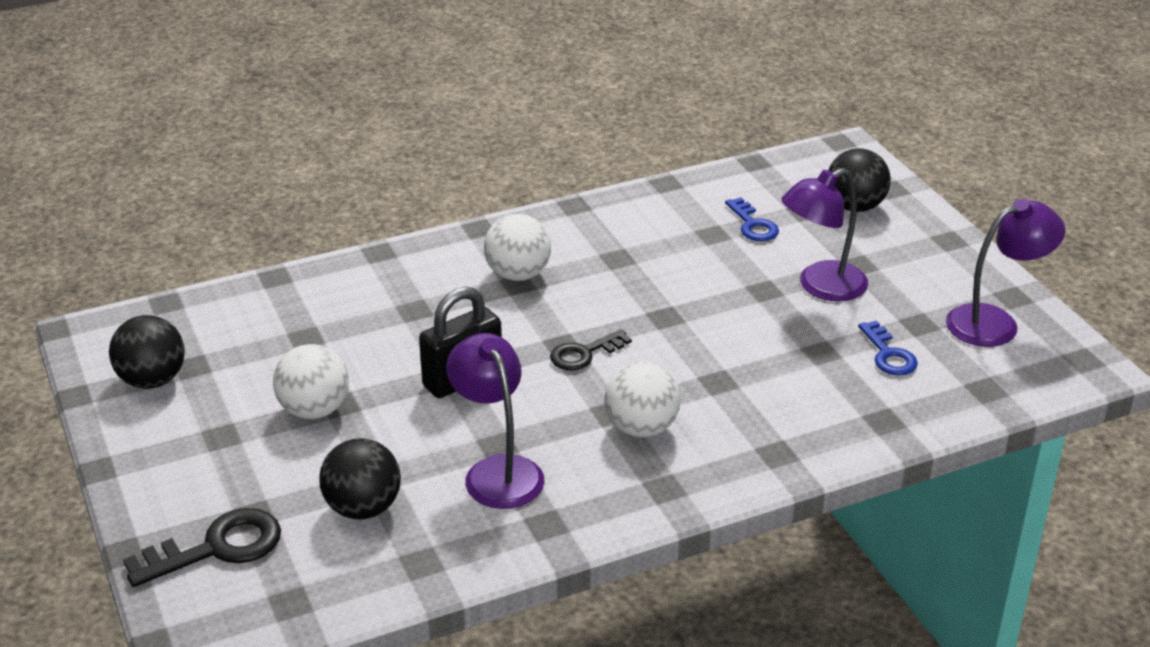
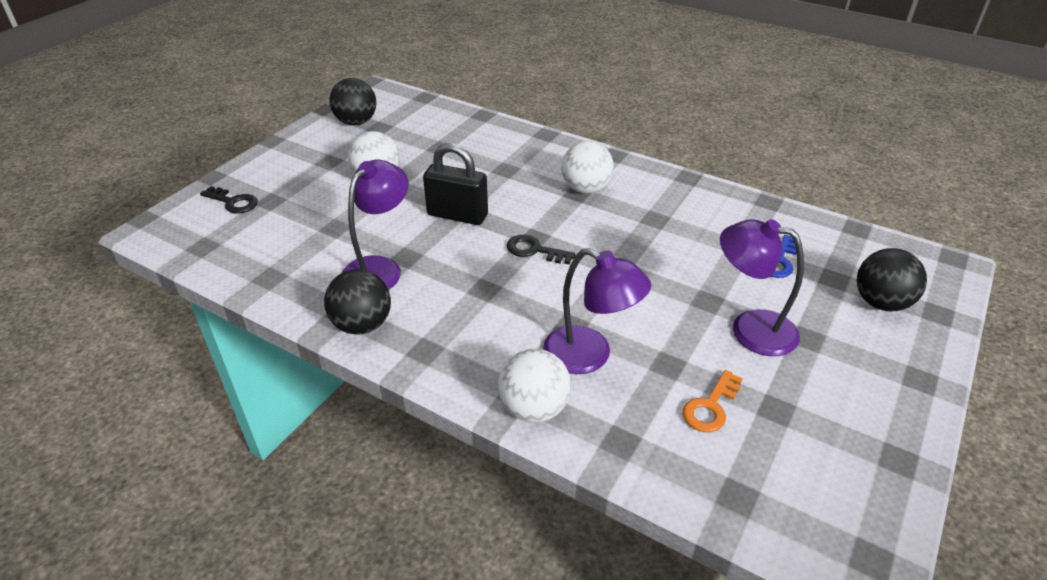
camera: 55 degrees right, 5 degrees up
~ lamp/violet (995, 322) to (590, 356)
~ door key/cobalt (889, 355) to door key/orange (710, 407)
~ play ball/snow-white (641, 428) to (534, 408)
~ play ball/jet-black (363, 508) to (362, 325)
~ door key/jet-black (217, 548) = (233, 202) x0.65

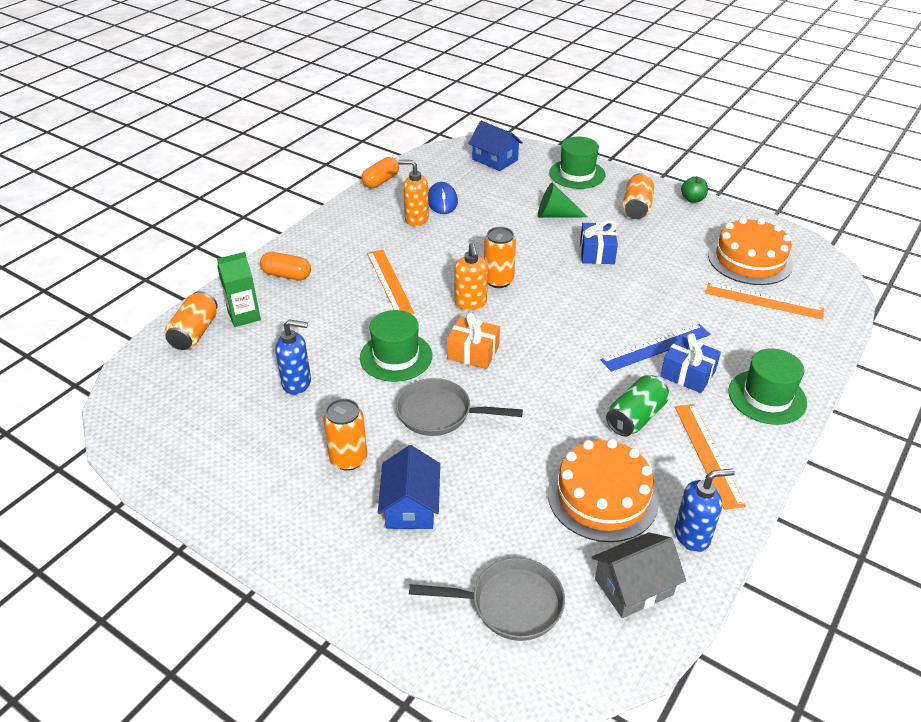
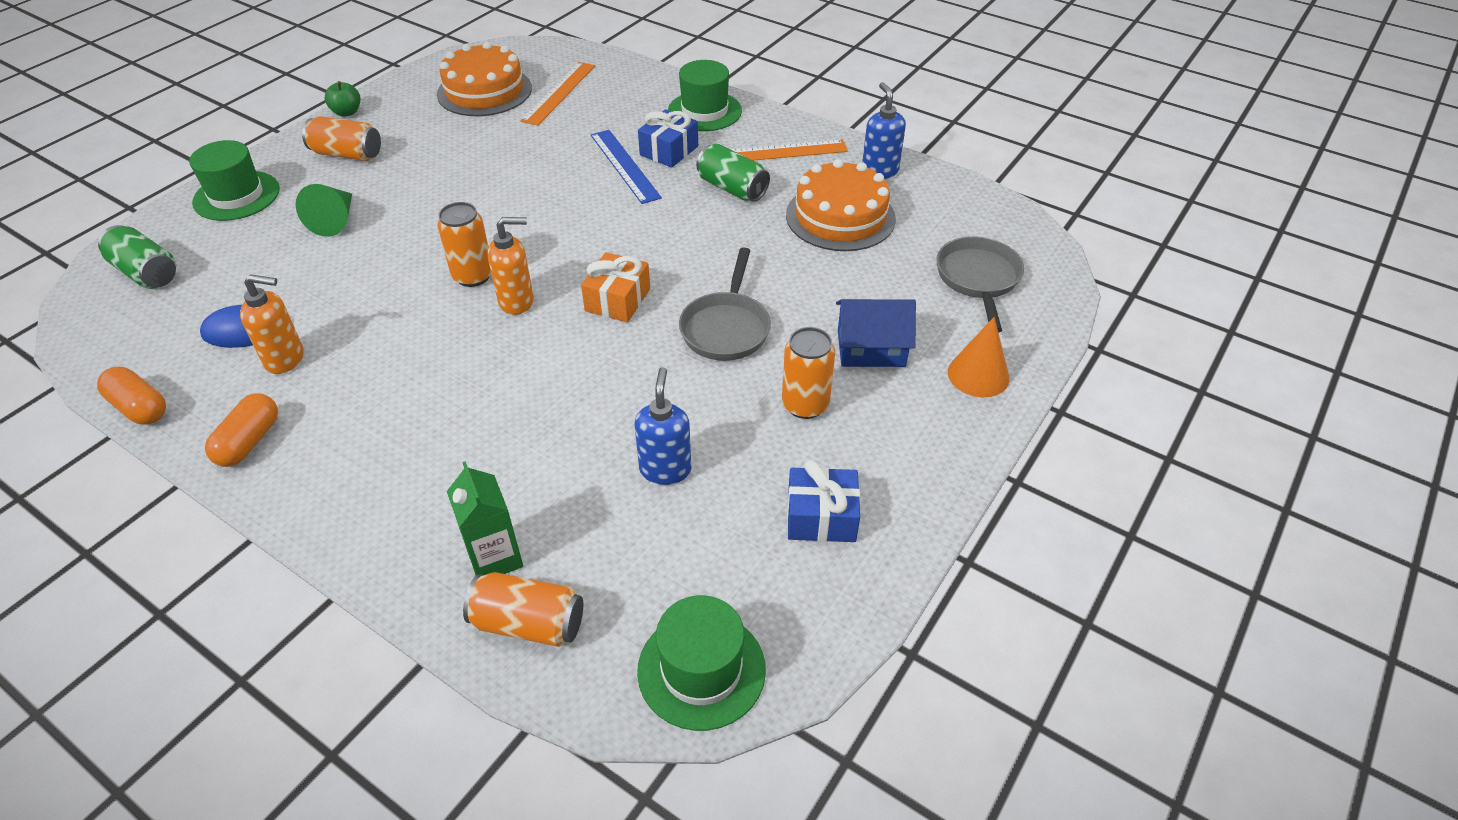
camera: 90 degrees left, 5 degrees up
~ house/cobalt (495, 159) to can/green (146, 273)
~ soap pump/orange (416, 219) = (285, 359) 105 degrees counterclockwise
~ present/cobalt (597, 253) to (821, 517)
- ruler/orange (389, 282)
~ pill shape/orange (286, 275) to (249, 442)
~ top hat/green (396, 357) to (701, 670)
- house/gray (633, 586)
+ cone/orange (978, 375)

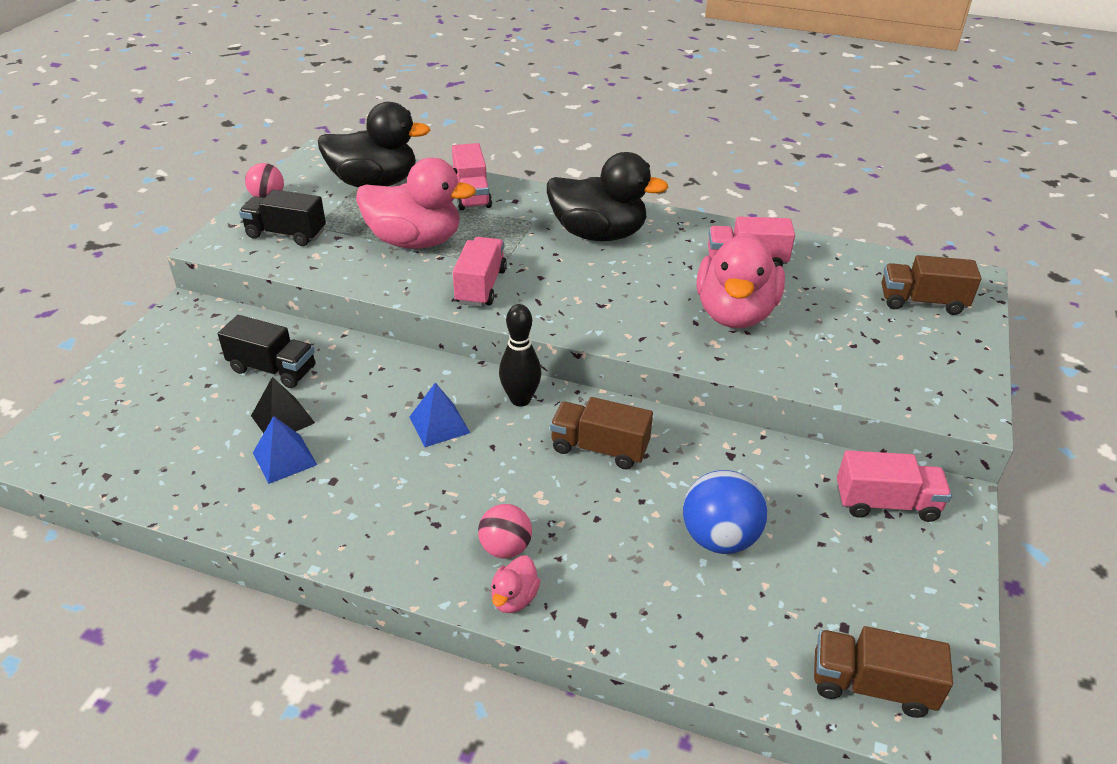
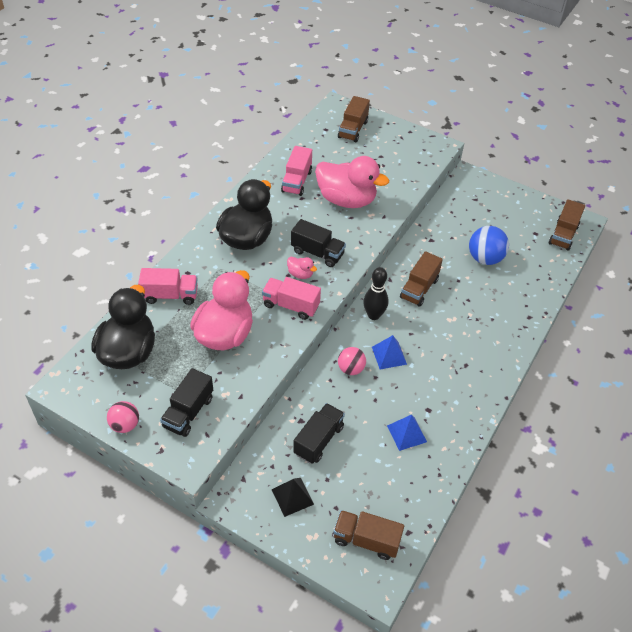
camera: 80 degrees left, 10 degrees up
~ pyramid/jet-black (283, 419) to (292, 496)
- lorry/pink (886, 503)
~ play ball/pink (505, 548) to (351, 369)
~ duck/pink (514, 598) to (300, 274)
+ lorry/jet-black (317, 253)
+ lorry/dark brown (366, 540)

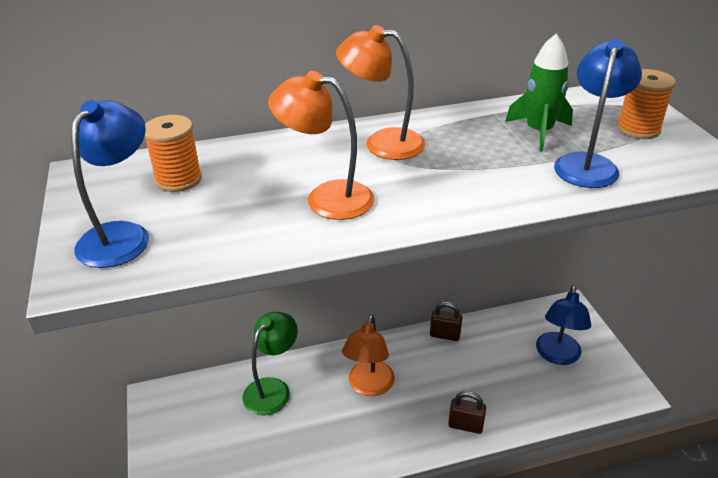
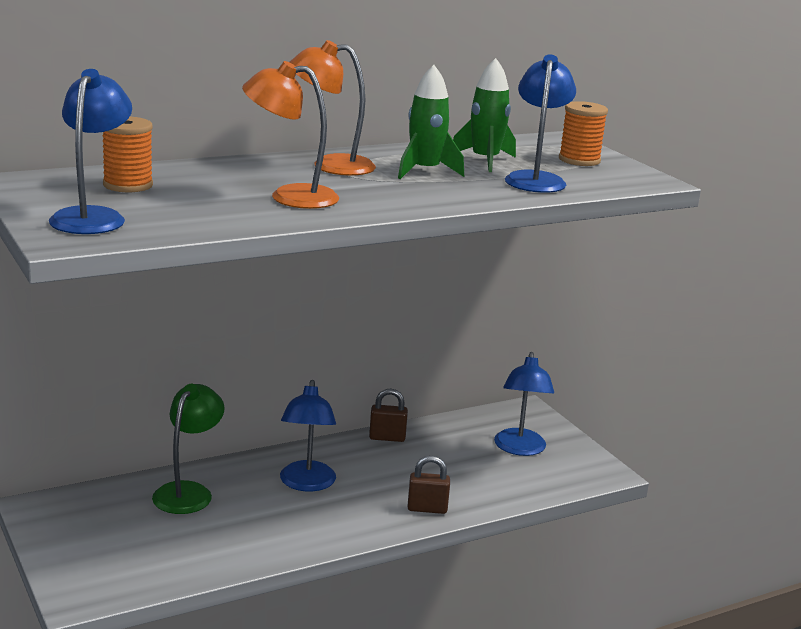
camera: 15 degrees left, 15 degrees down
~ lamp/orange (369, 386) to lamp/cobalt (306, 484)
+ spaceship/green (425, 171)

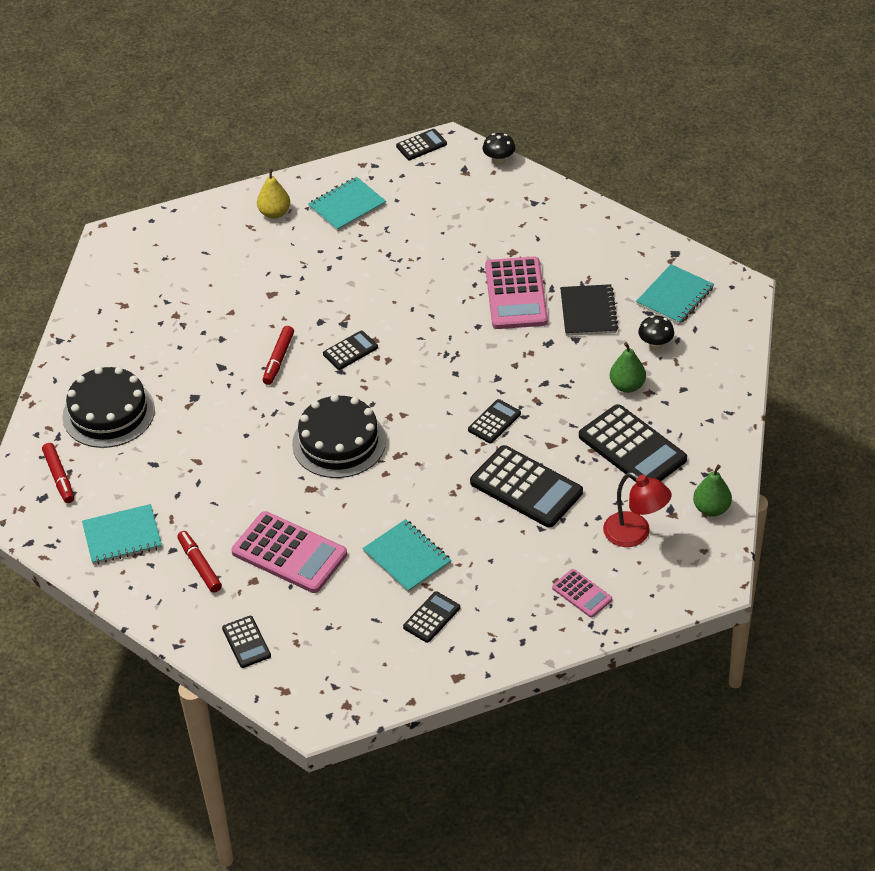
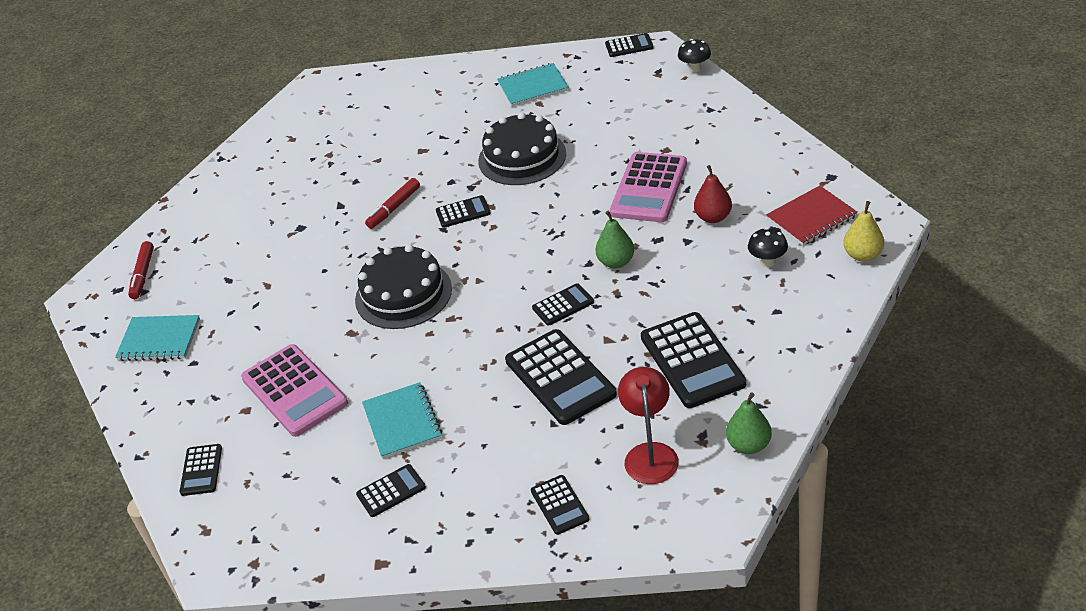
camera: 25 degrees right, 5 degrees down
~ pear fruit/golden (274, 213) to (863, 255)
~ exercise book/turquoise (675, 296) to exercise book/scarlet (811, 218)
~ exercise book/jet-black (588, 312) to pear fruit/scarlet (713, 217)
~ pear fruit/green (627, 386) to (616, 262)
~ layer cake/jet-black (108, 413) to (522, 157)
~ lamp/scarlet (635, 534) = (650, 454) 150 degrees counterclockwise
- felt pen/scarlet (200, 566)
~ calculator/pink (582, 594) to calculator/jet-black (559, 505)

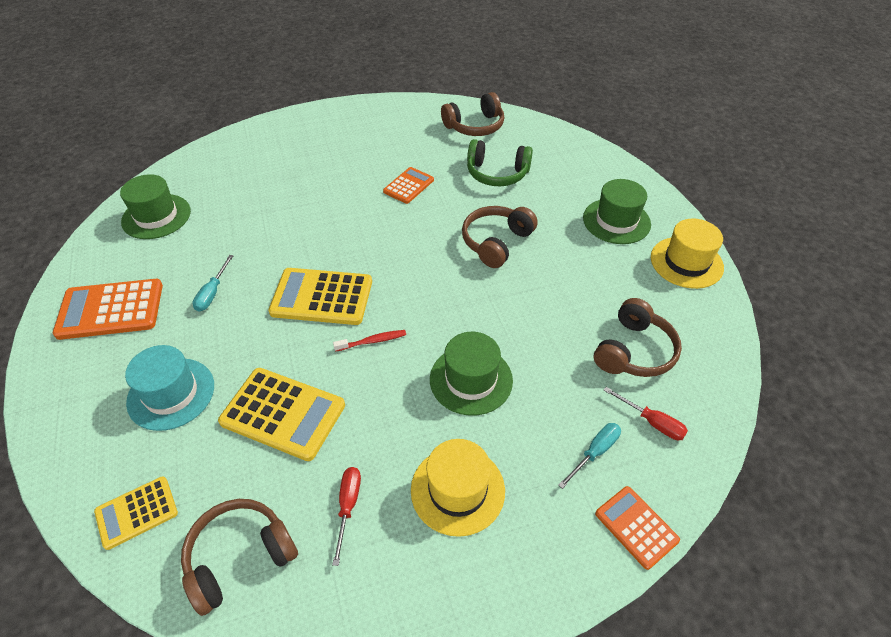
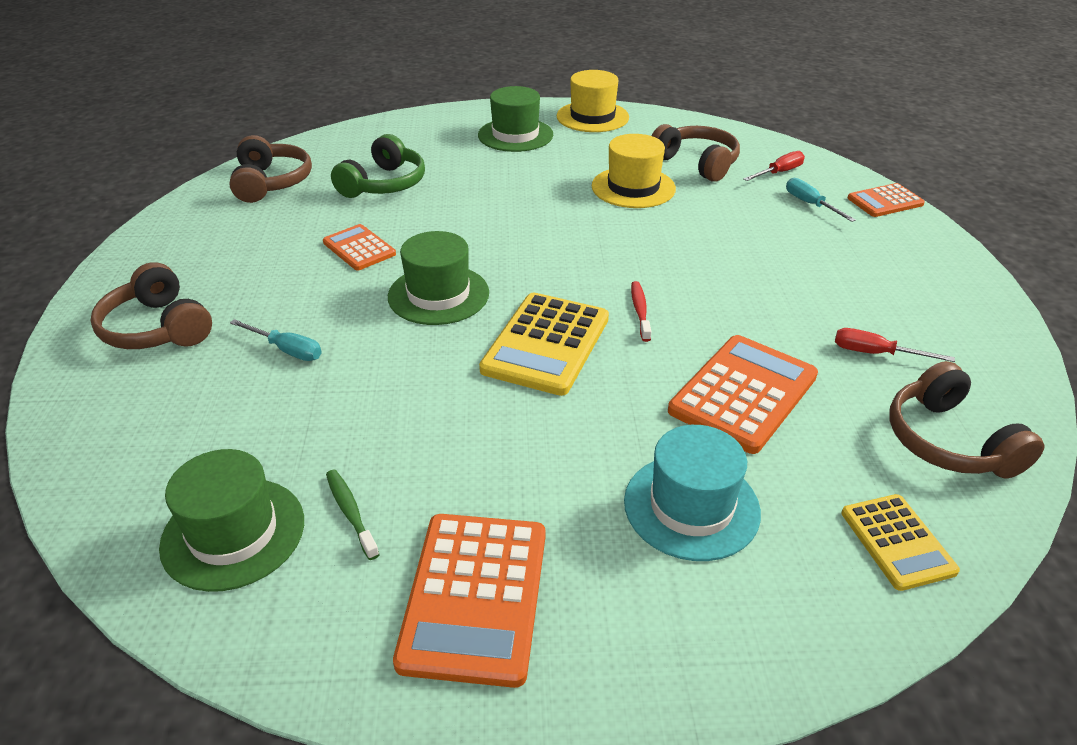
camera: 75 degrees left, 10 degrees down
~ headset/dark brown (496, 242) to (157, 328)
~ screwdriver/turquoise (212, 293) to (287, 350)
~ top hat/green (471, 380) to (438, 295)
~ calculator/golden (283, 413) to calculator/orange (743, 393)
~ top hat/golden (457, 490) to (633, 187)
+ toothbrush/green (351, 512)

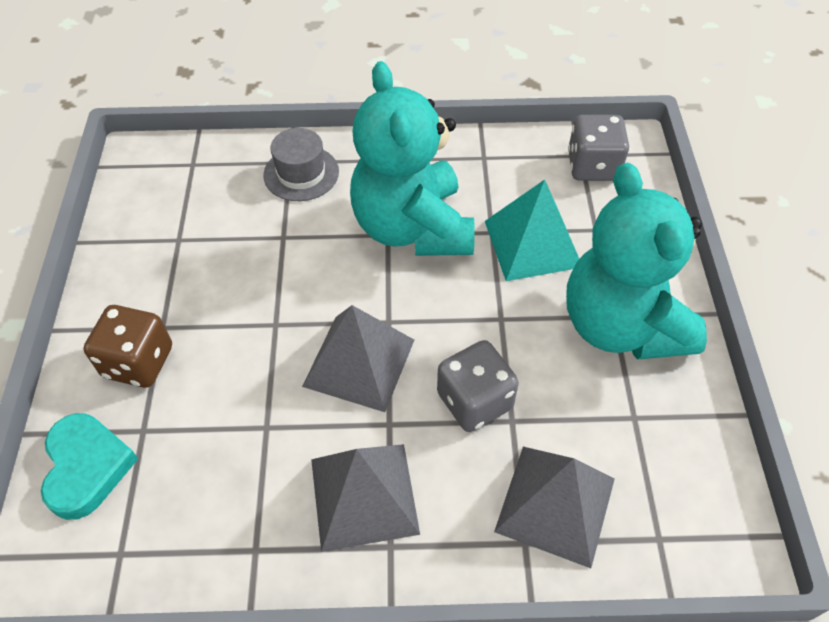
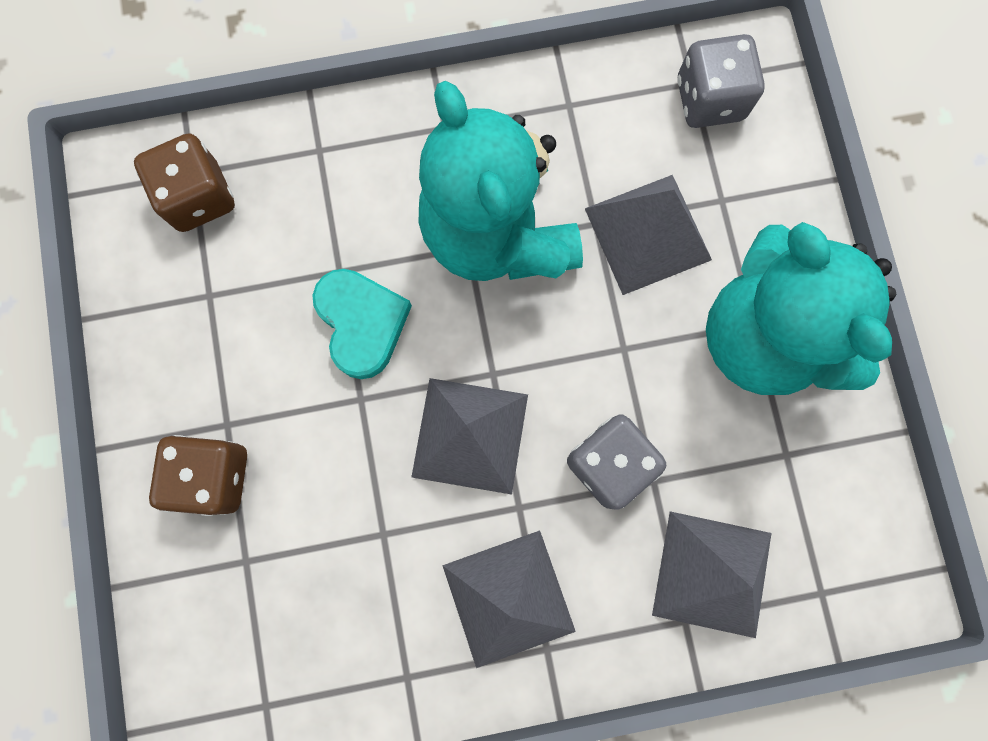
camera: 10 degrees left, 25 degrees up
- top hat/gray (301, 173)
~ pyramid/turquoise (532, 243) to pyramid/gray (648, 233)
~ heart/turquoise (87, 467) to (362, 323)
+ die/dark brown (199, 197)

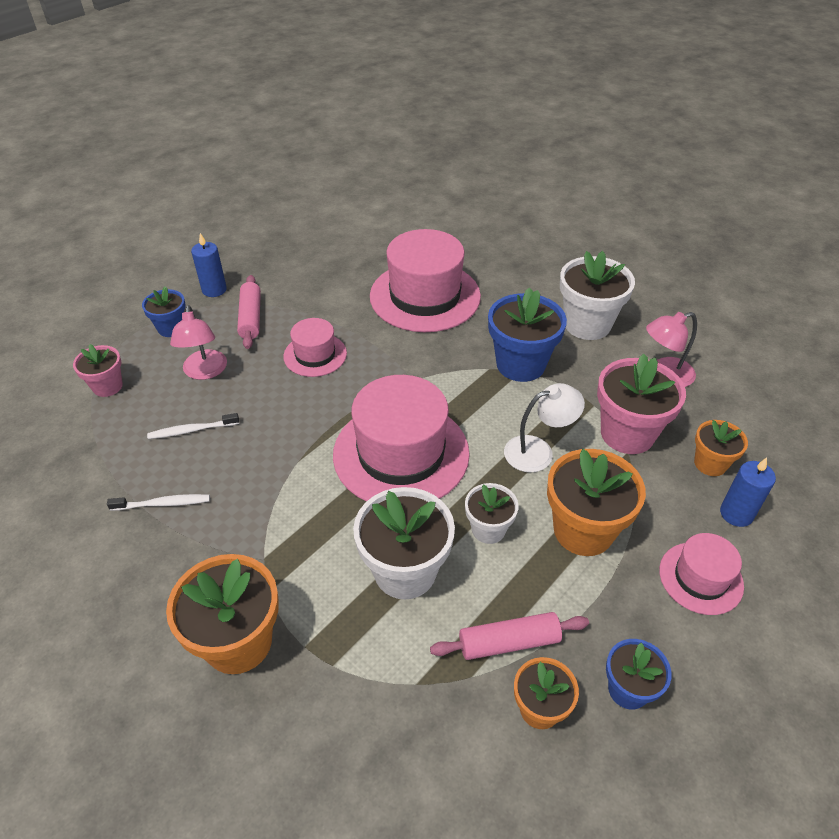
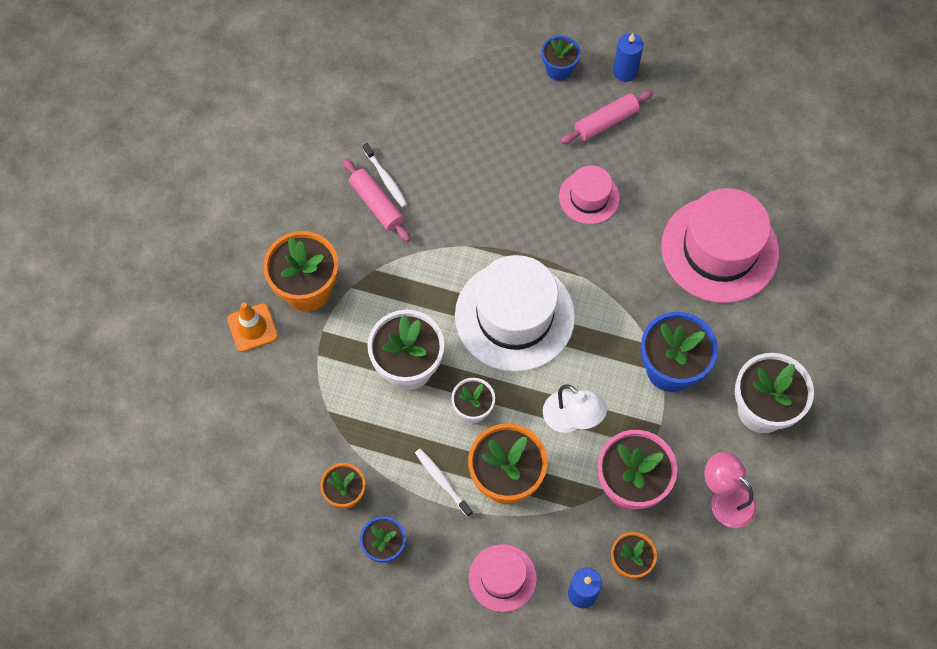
camera: 65 degrees right, 20 degrees up
- lamp/pink (205, 372)
- flower pot/pink (107, 386)
~ top hat/pink (401, 453) to top hat/snow-white (514, 316)
~ toothbrush/snow-white (192, 430) to (442, 481)
~ dough roller/pink (509, 642) to (376, 204)
+ safety cone/orange (252, 327)

